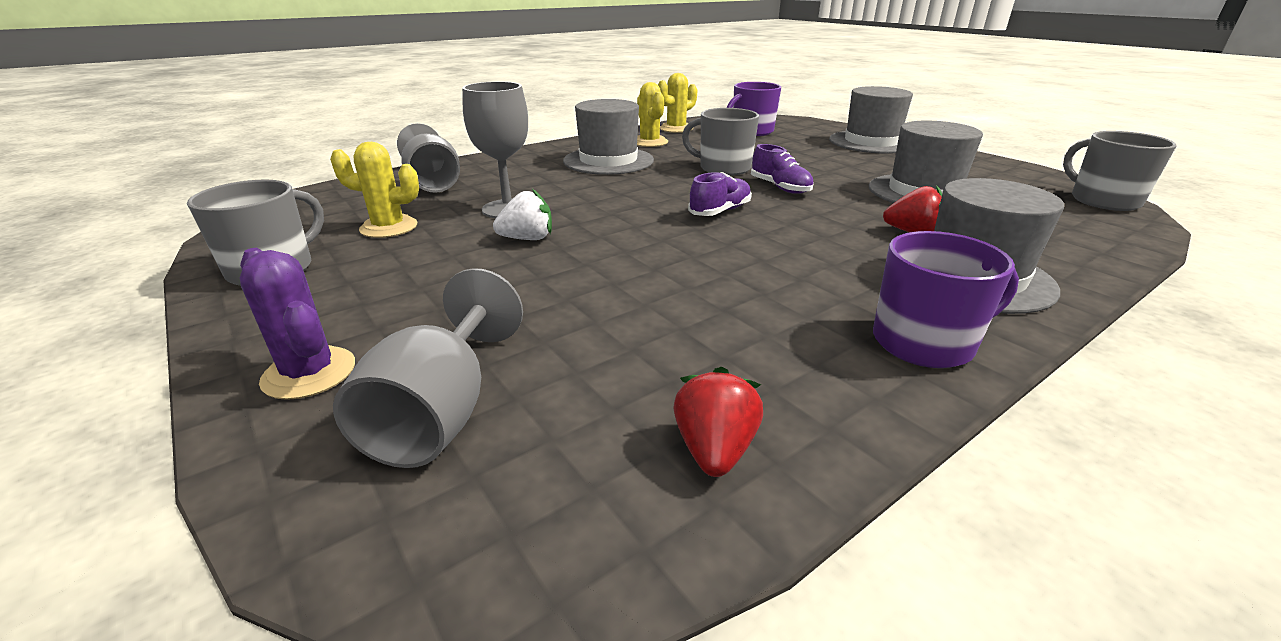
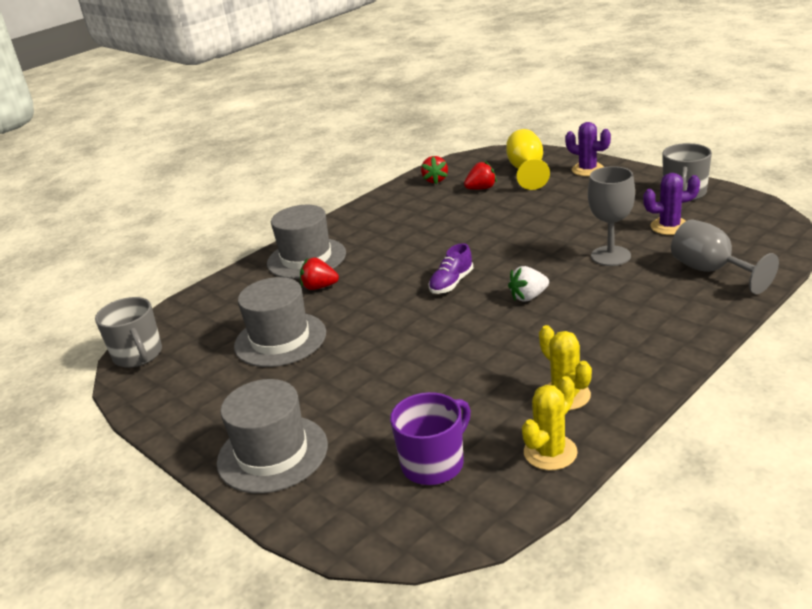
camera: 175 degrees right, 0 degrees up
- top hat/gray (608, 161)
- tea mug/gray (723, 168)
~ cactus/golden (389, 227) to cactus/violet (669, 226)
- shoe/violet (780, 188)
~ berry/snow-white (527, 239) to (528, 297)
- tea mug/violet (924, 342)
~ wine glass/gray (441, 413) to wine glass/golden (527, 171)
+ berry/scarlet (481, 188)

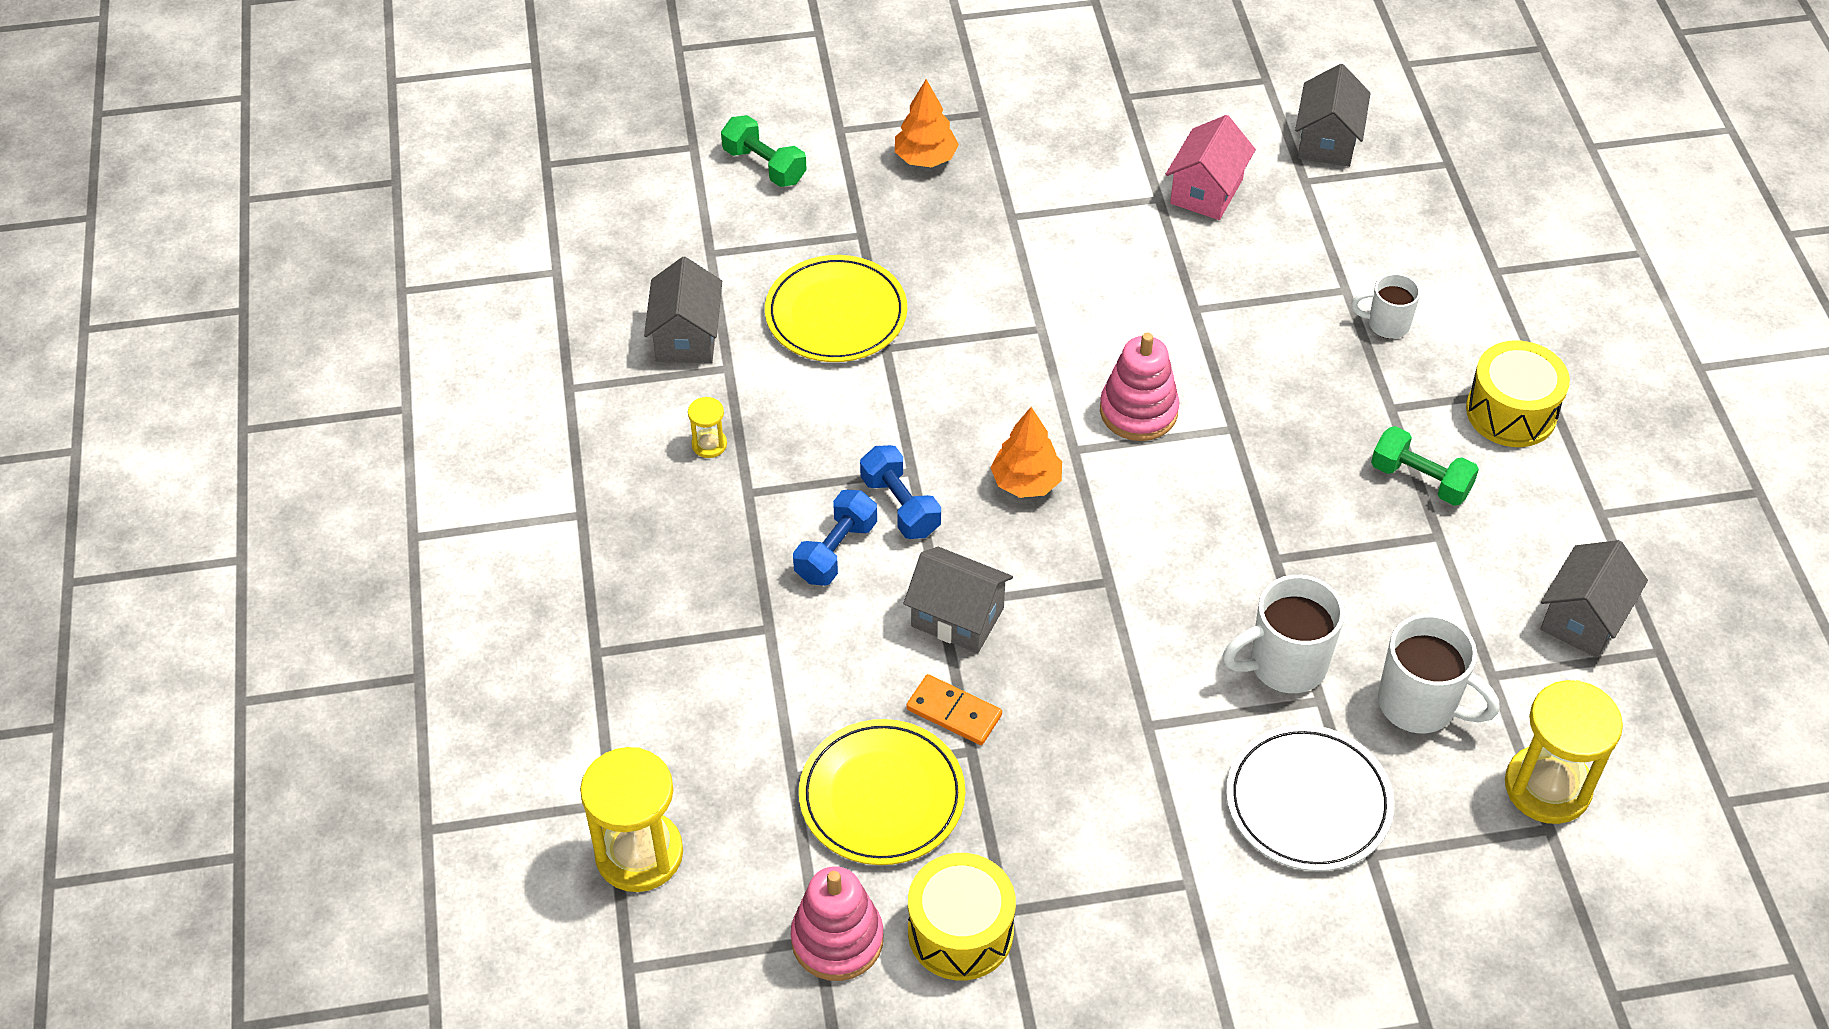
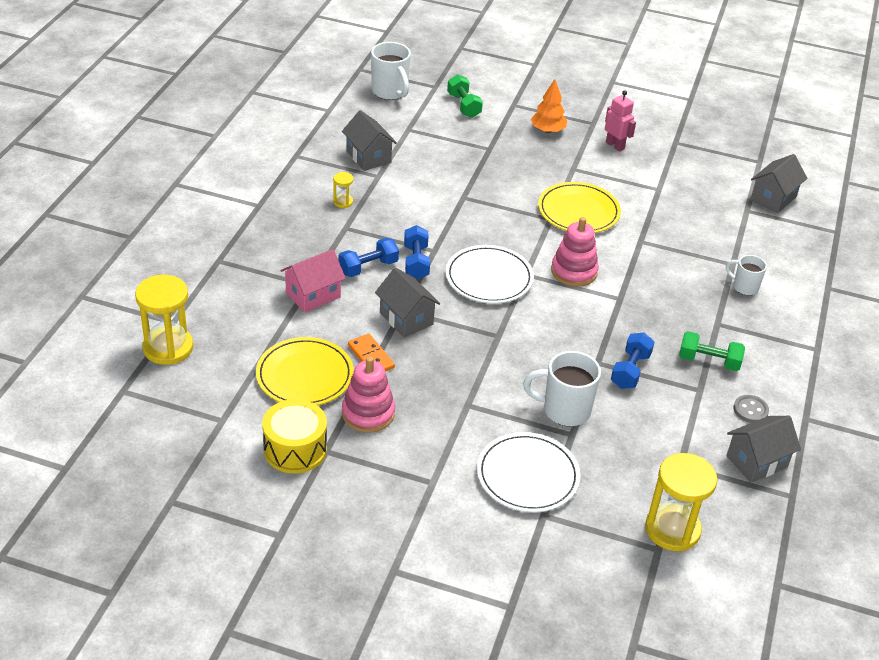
camera: 25 degrees right, 10 degrees down
~ house/pink (1206, 191) to (313, 295)
~ plate/golden (836, 314) to (578, 211)
~ house/gray (687, 337) = (368, 157) 60 degrees counterclockwise
- drum/golden (1511, 412)
~ toy tree/orange (1026, 482) to plate/snow-white (489, 278)
~ hand weight/green (1420, 480) = (709, 361) 45 degrees counterclockwise
~ tea mug/snow-white (1420, 705) to (390, 92)
~ ring stacker/pink (837, 939) to (368, 413)
+ robot/pink (615, 145)
+ hand weight/cobalt (630, 370)
+ button/gray (750, 410)

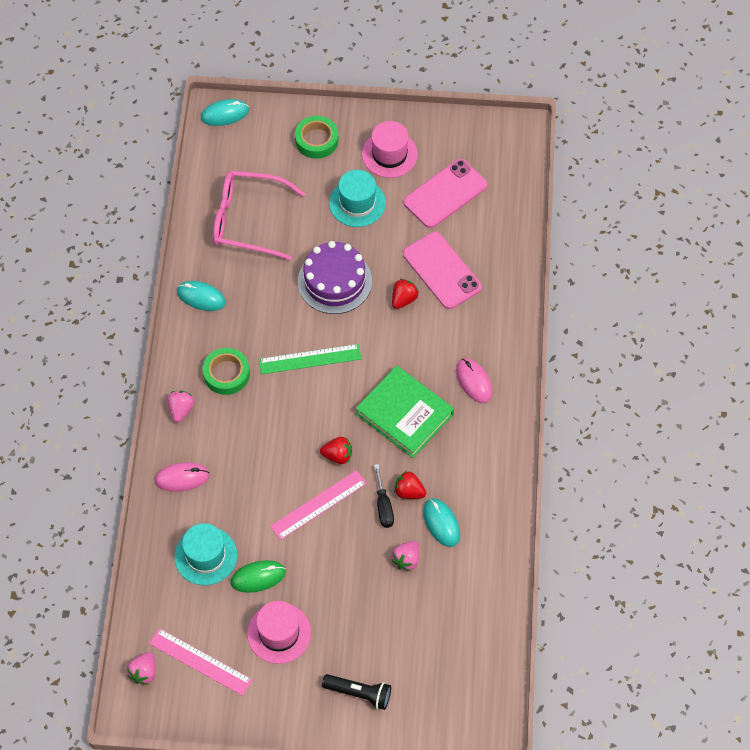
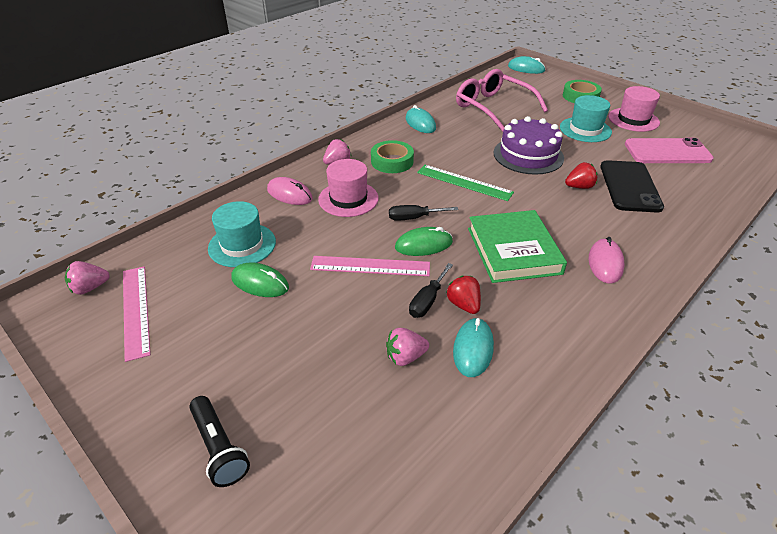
camera: 40 degrees right, 20 degrees down
~ mobile phone/pink (441, 271) to mobile phone/jet-black (629, 186)
~ berry/scarlet (337, 455) to PC mouse/green (423, 245)
~ top hat/pink (279, 633) to (348, 199)
+ screwdriver/jet-black (414, 218)

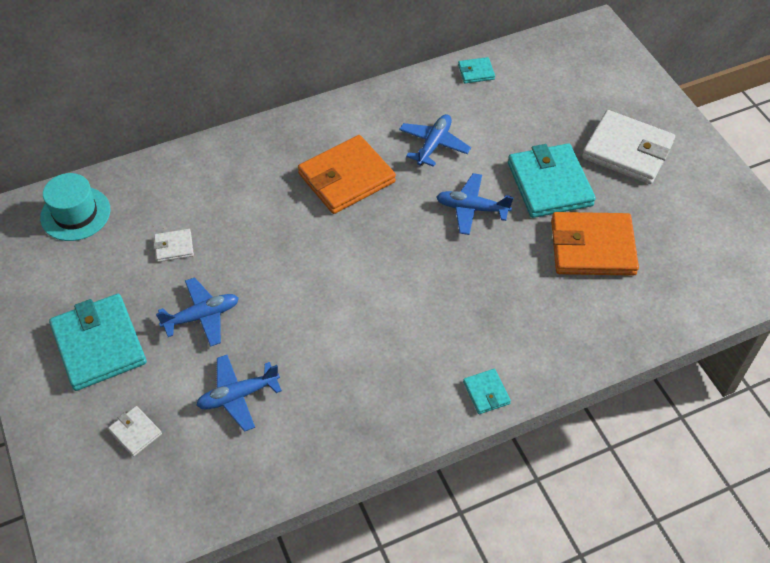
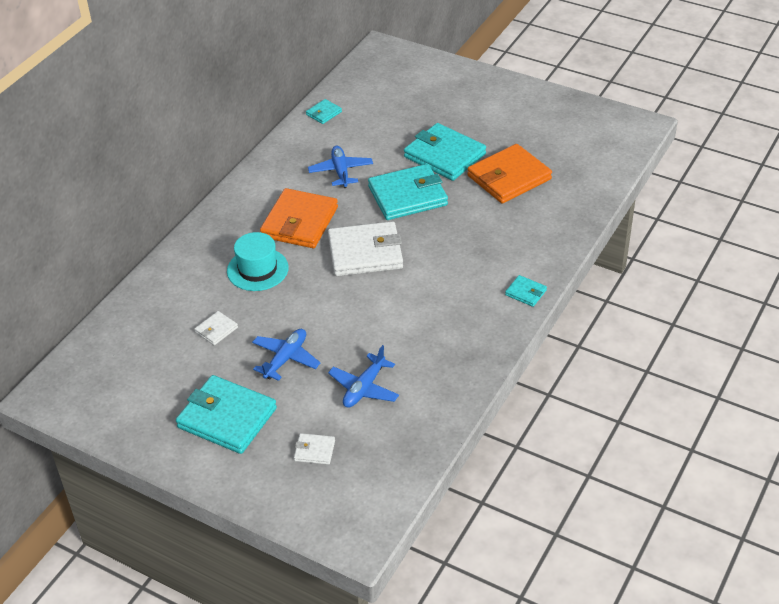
camera: 35 degrees left, 10 degrees down
~ billfold/snow-white (627, 151) to (365, 253)
~ top hat/turquoise (75, 214) to (257, 269)
~ aeroplane/cobalt (472, 209) to billfold/turquoise (407, 196)

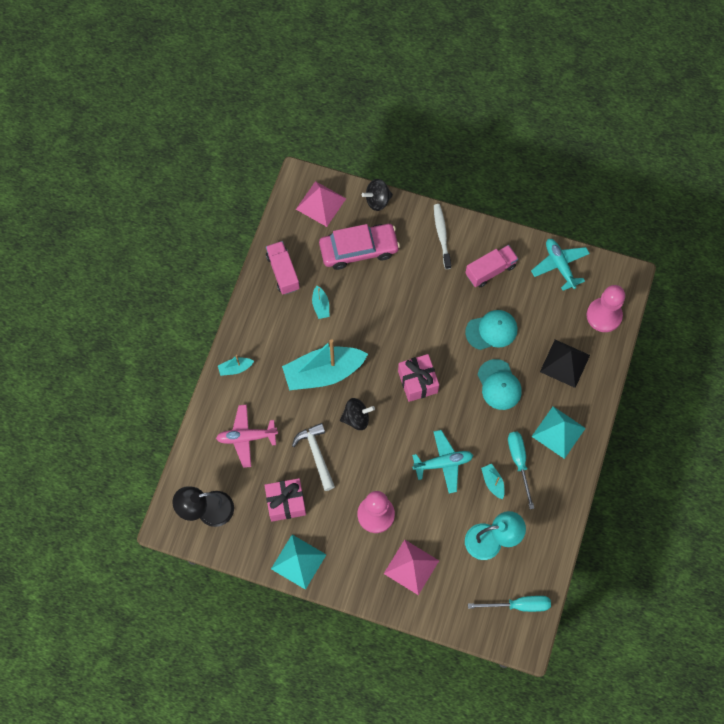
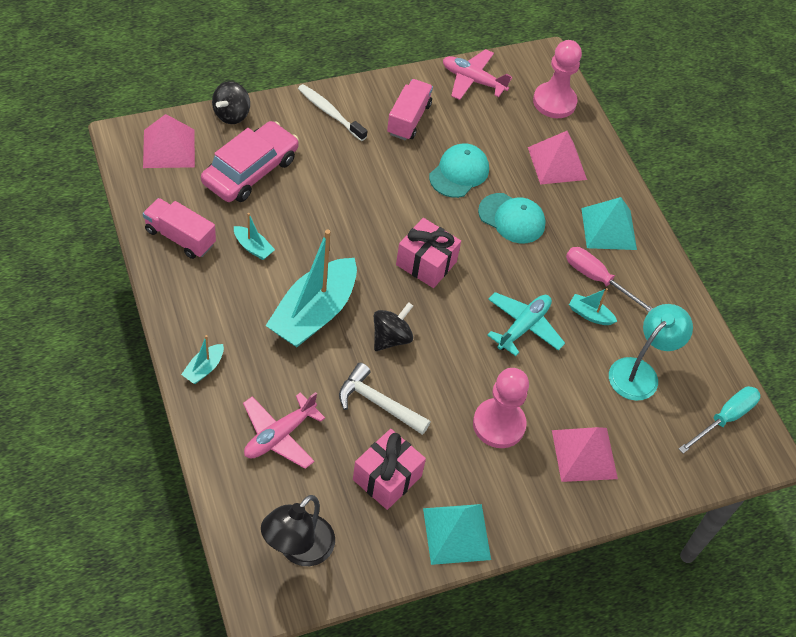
camera: 45 degrees left, 15 degrees down
~ aeroplane/turquoise (560, 265) to aeroplane/pink (473, 80)
~ pyramid/jet-black (565, 363) to pyramid/pink (557, 163)
~ screwdriver/turquoise (519, 462) to screwdriver/pink (597, 279)

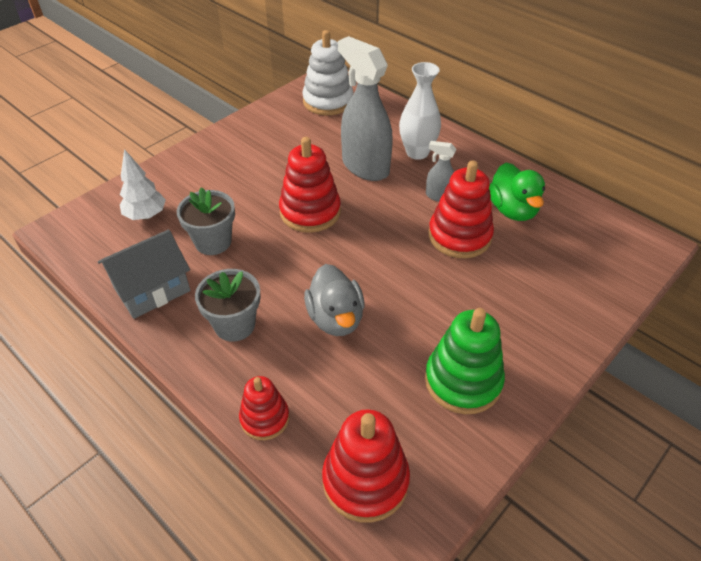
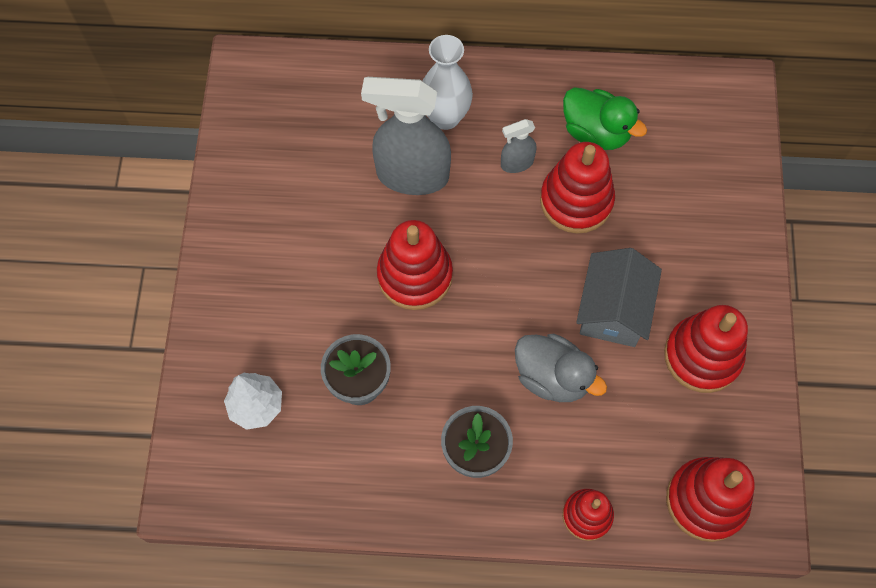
camera: 40 degrees left, 20 degrees up
- ring stacker/snow-white (328, 101)
~ house/gray (152, 289) to (613, 310)
~ ring stacker/green (463, 381) to ring stacker/scarlet (702, 356)

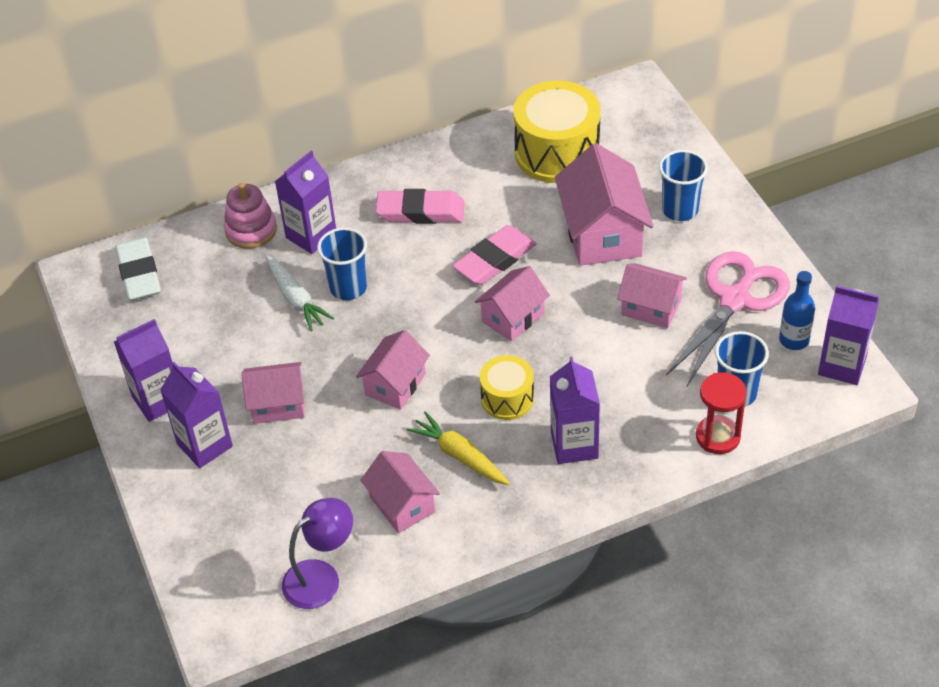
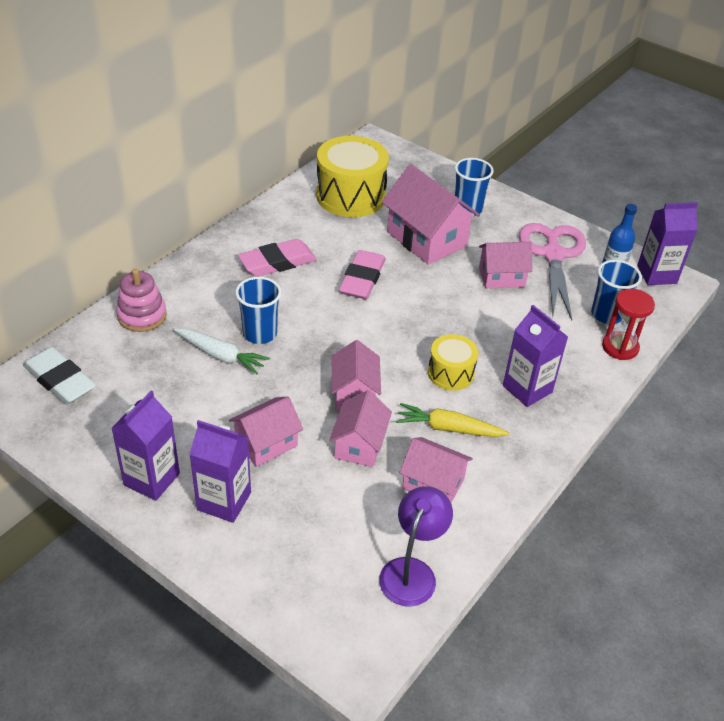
camera: 35 degrees left, 5 degrees down
- milk carton/violet (311, 235)
~ house/pink (513, 317) to (359, 444)

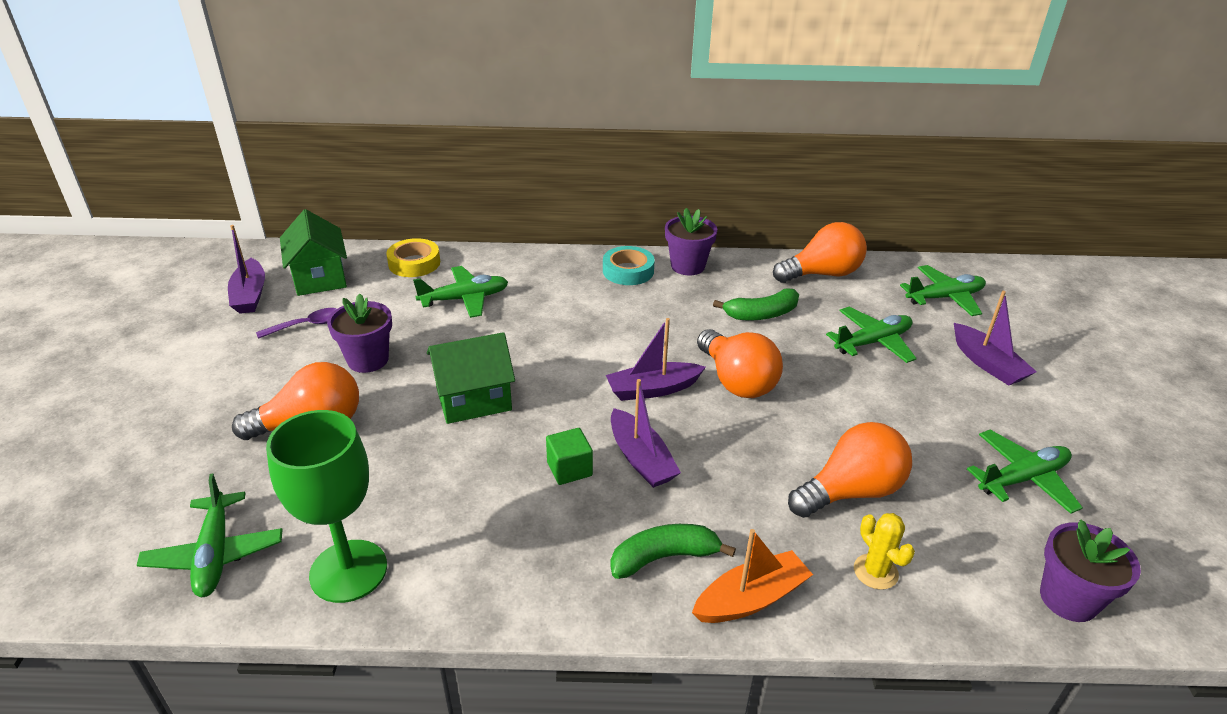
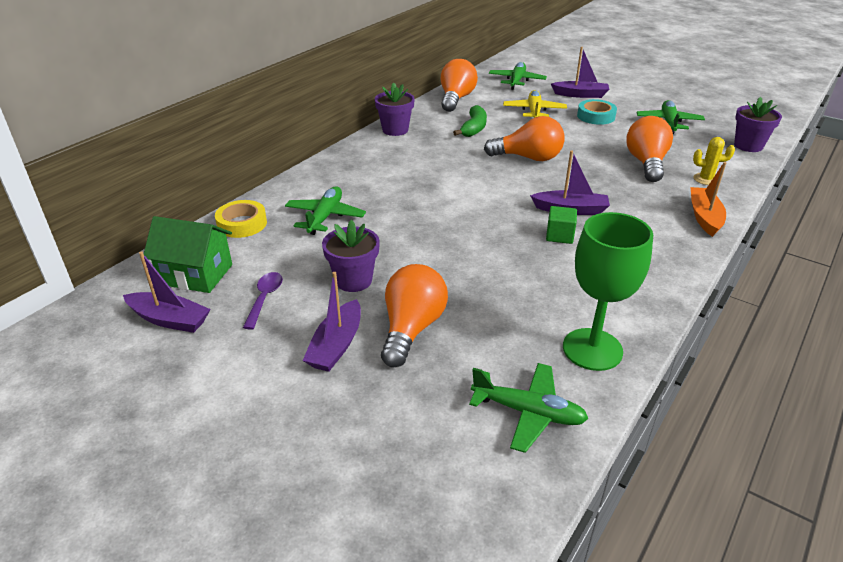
camera: 55 degrees left, 0 degrees up
~ tape/turquoise (628, 271) to (596, 116)
~ aeroplane/green (872, 342) to aeroplane/golden (534, 111)
~ sailboat/violet (653, 389) to (336, 345)
- house/green (473, 399)
- toy banana/green (664, 557)

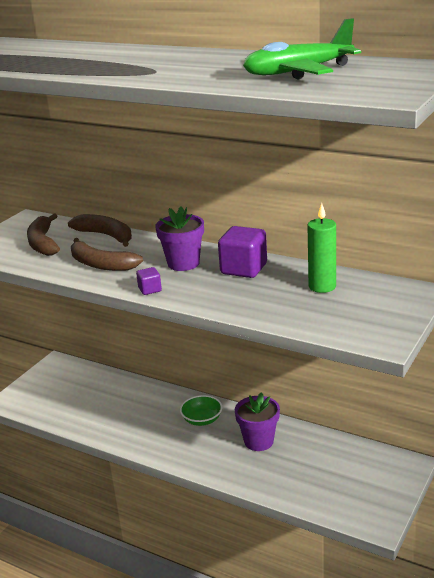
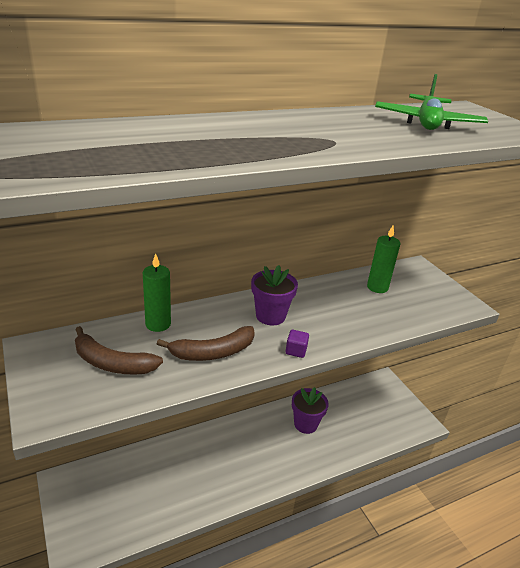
camera: 60 degrees left, 5 degrees up
~ toy banana/dark brown (106, 235) to wax candle/green (158, 324)
- block/violet (244, 269)
- deep dish/green (202, 420)

